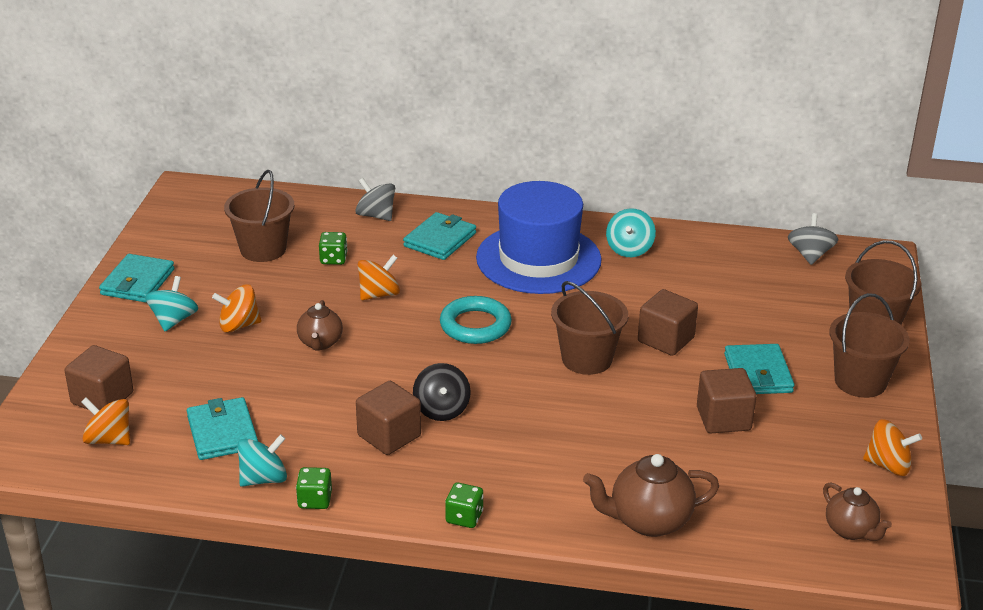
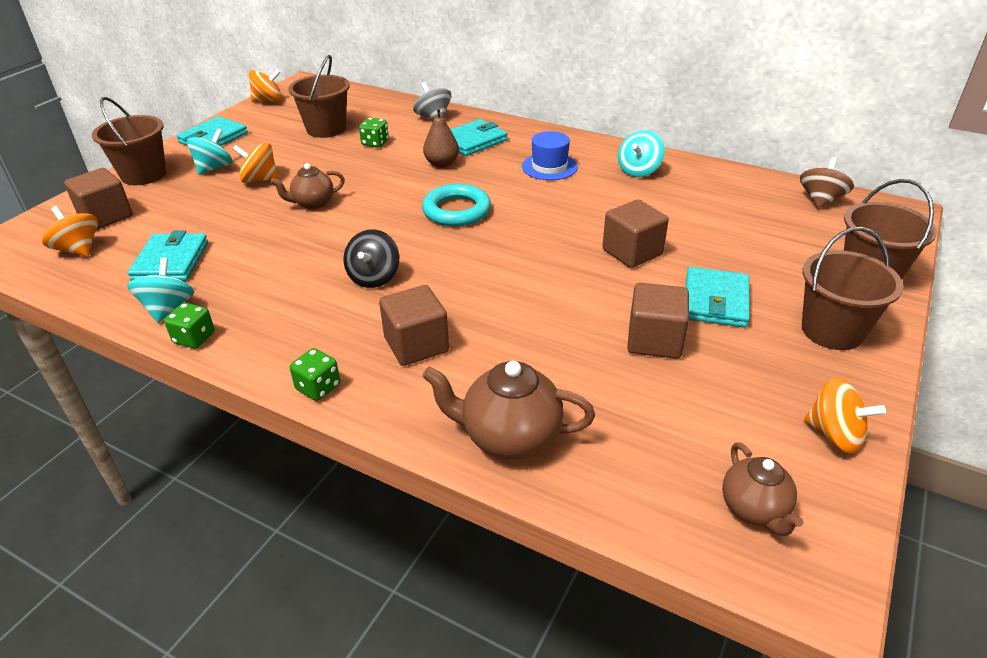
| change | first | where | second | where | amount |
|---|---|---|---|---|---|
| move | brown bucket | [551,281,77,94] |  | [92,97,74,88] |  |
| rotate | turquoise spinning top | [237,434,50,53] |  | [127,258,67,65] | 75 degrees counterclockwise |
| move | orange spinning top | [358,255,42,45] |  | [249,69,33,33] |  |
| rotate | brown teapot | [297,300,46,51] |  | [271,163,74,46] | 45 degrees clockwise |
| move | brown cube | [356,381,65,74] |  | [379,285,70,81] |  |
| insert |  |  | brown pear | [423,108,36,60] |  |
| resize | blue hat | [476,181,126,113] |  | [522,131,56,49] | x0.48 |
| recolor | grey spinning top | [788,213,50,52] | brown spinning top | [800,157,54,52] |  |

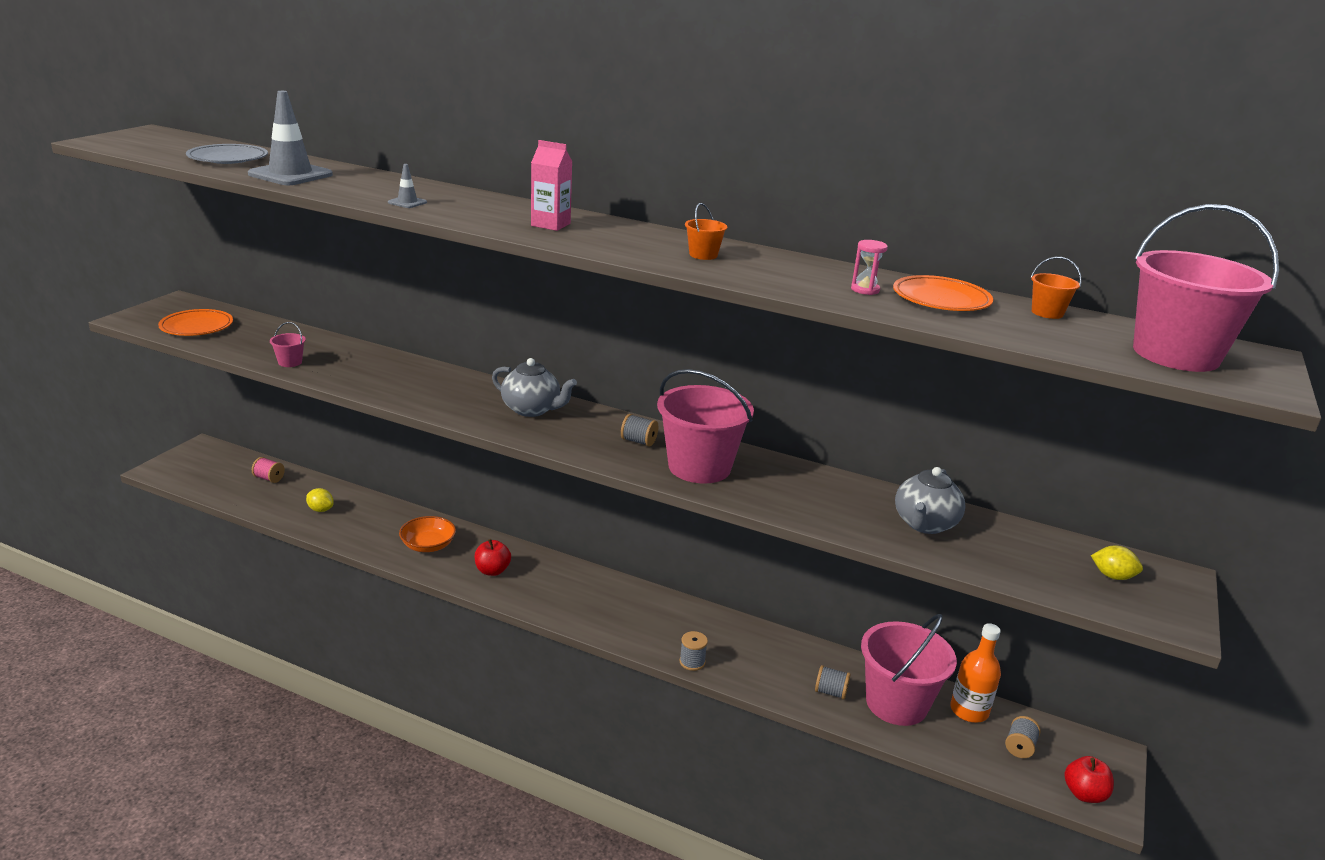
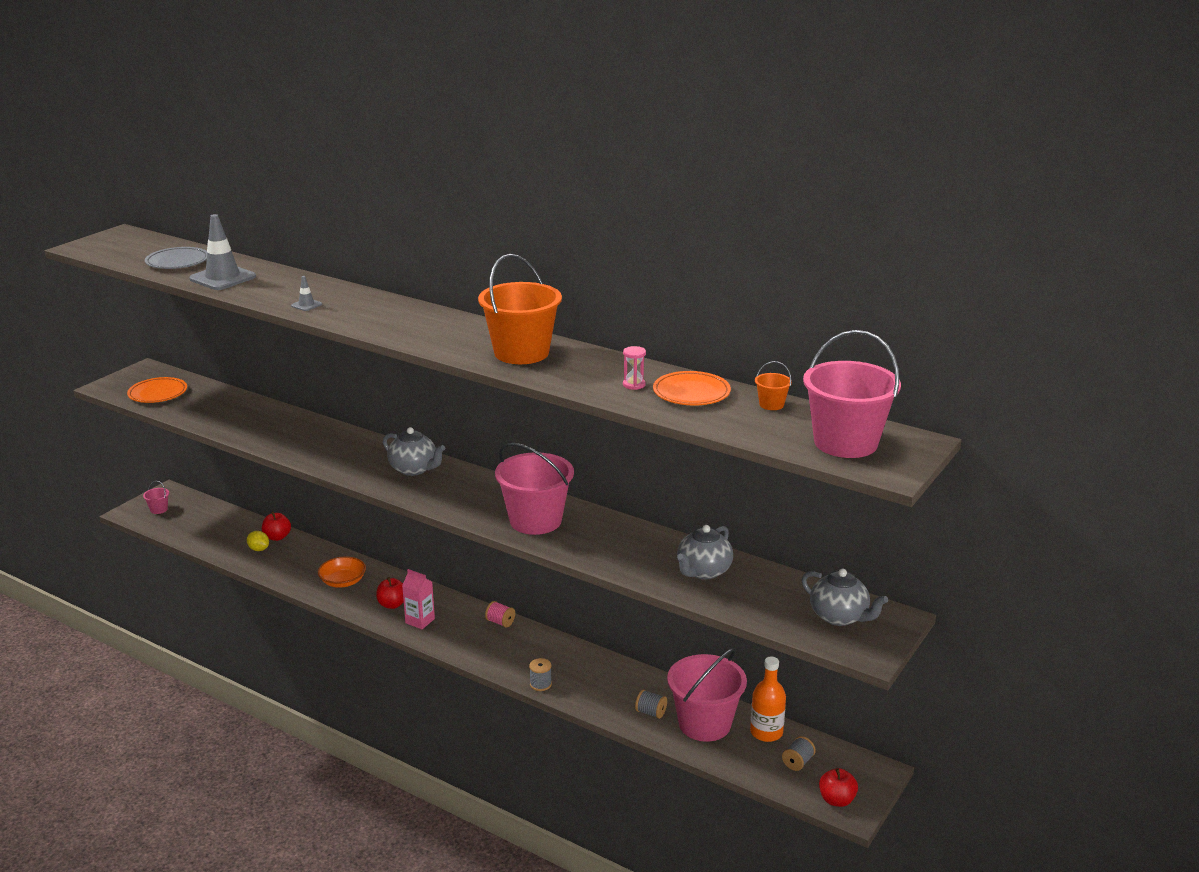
| change | first | where | second | where | amount |
|---|---|---|---|---|---|
| move | pink bucket | [270,322,36,45] |  | [143,481,26,33] |  |
| insert |  |  | red apple | [262,511,29,30] |  |
| move | pink carton | [531,140,42,91] |  | [402,569,33,60] |  |
| resize | orange bucket | [685,203,42,57] |  | [478,254,84,110] | x2.43 |
| move | pink spool | [252,457,33,26] |  | [485,601,30,27] |  |
| replace | yellow lemon | [1091,546,52,34] | grey teapot | [801,569,87,57] |  |
| delete | grey spool | [621,414,37,33] |  |  |  |

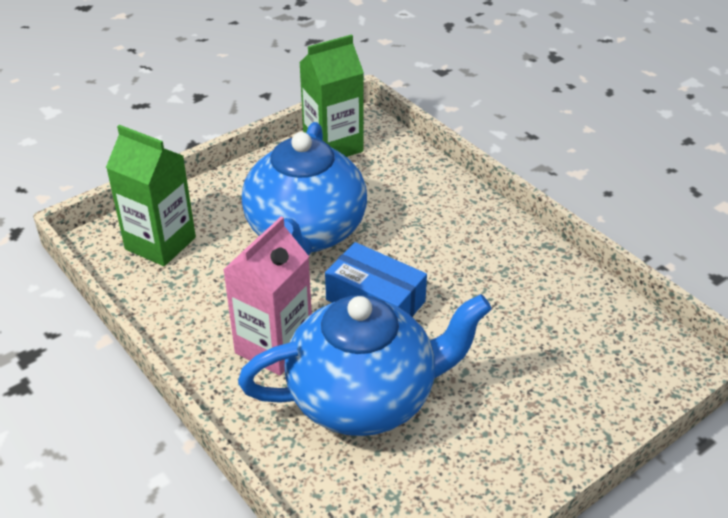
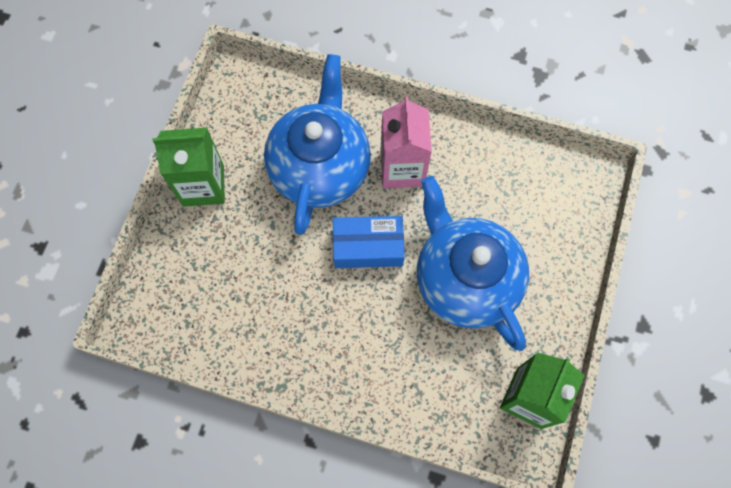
| change | first | where | second | where | amount |
|---|---|---|---|---|---|
| move | green carton | [106,125,90,141] |  | [153,128,72,79] |  |
| rotate | blue teapot | [238,294,254,142] |  | [264,54,107,181] | 150 degrees clockwise |

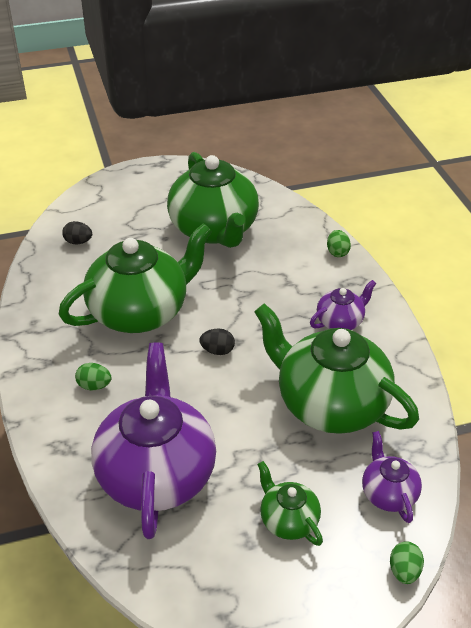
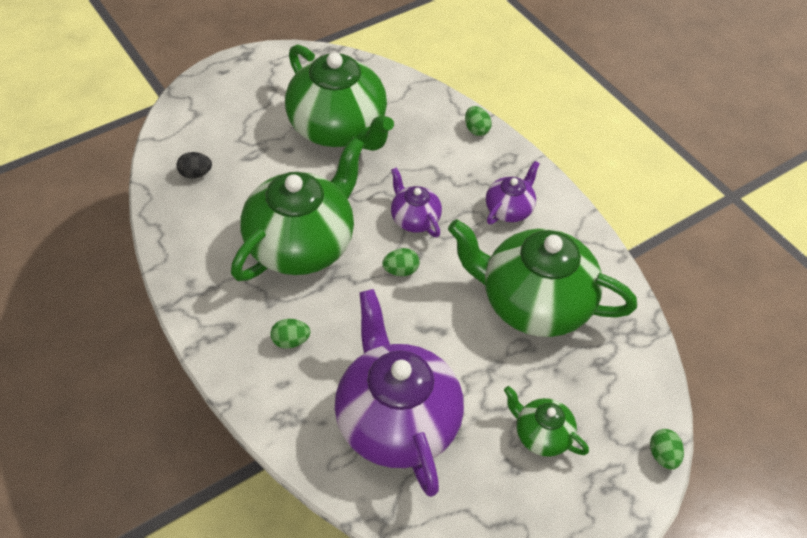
| change | first | where | second | where | amount |
|---|---|---|---|---|---|
| recolor | black egg | [199,329,36,26] | green egg | [382,248,38,28] |  |
| move | purple teapot | [362,431,60,92] |  | [391,168,51,69] |  |

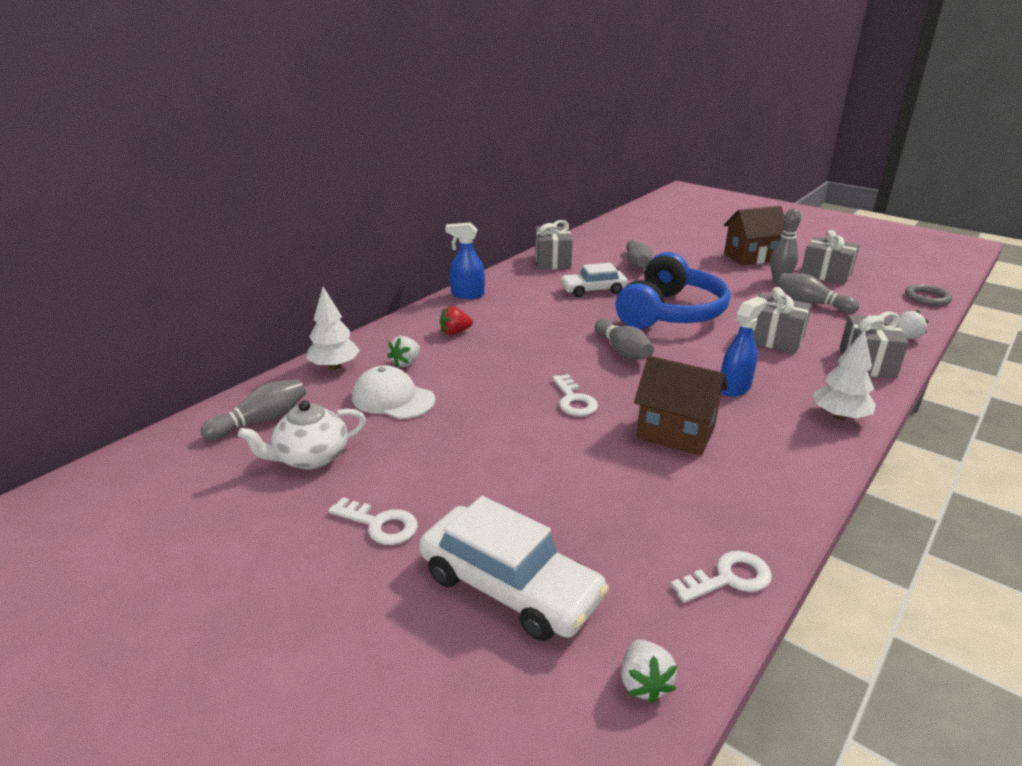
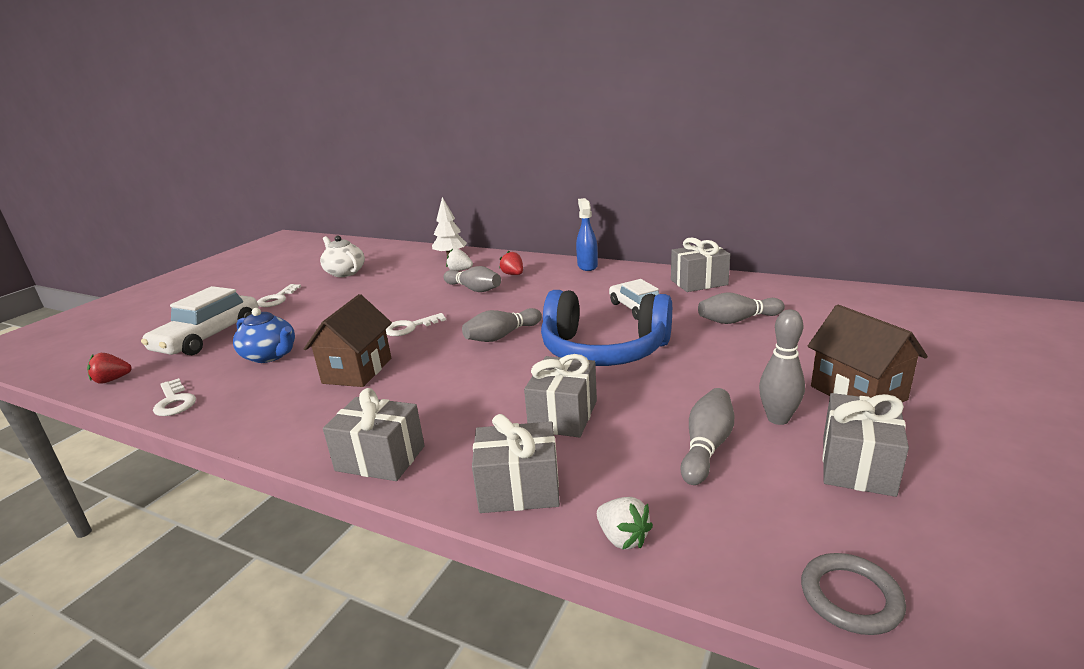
| change | first | where | second | where | amount |
|---|---|---|---|---|---|
| recolor | white strawberry | [621,640,56,64] | red strawberry | [87,353,45,30] |  |
| insert |  |  | blue teapot | [233,308,62,55] |  |
| replace | white tree | [813,330,63,90] | grey gift | [323,388,102,93] |  |
| move | grey bowling pin | [200,379,106,61] |  | [443,266,58,26] |  |
| delete | white cap | [352,365,83,54] |  |  |  |
| delete | blue spray bottle | [721,297,46,100] |  |  |  |

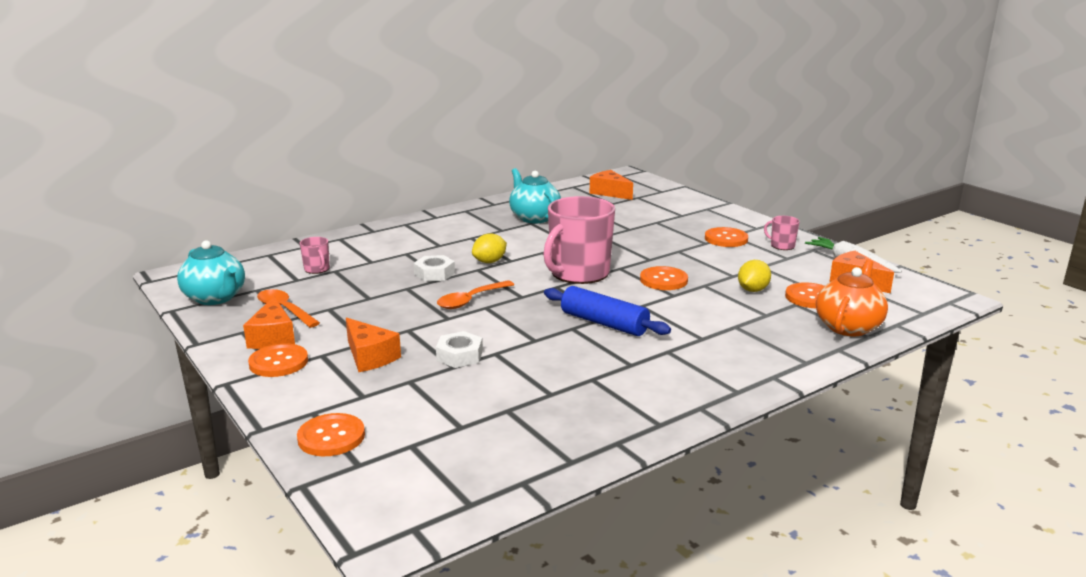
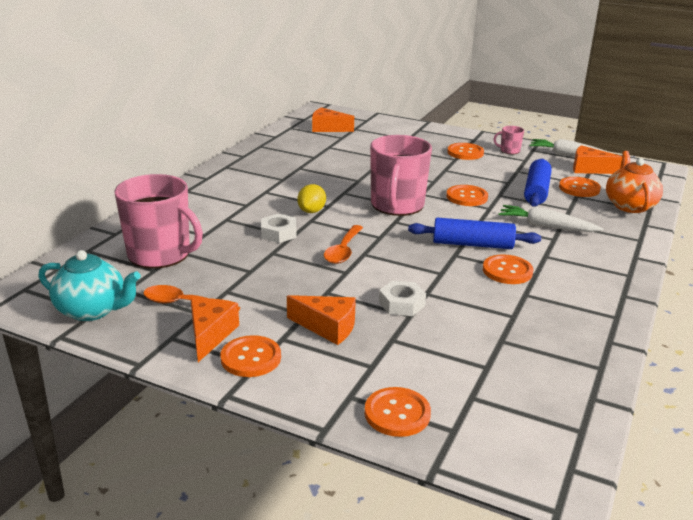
| change | first | where | second | where | amount |
|---|---|---|---|---|---|
| resize | pink mug | [300,237,30,37] |  | [114,174,89,95] | x2.33 |
| rotate | orange cheese | [243,297,52,52] |  | [191,298,48,64] | 135 degrees counterclockwise |
| insert |  |  | orange button | [483,254,51,30] |  |
| insert |  |  | white carrot | [498,205,105,27] |  |
| replace | yellow lemon | [738,260,33,32] | blue rolling pin | [524,159,28,48] |  |
| delete | turquoise teapot | [509,168,52,55] |  |  |  |

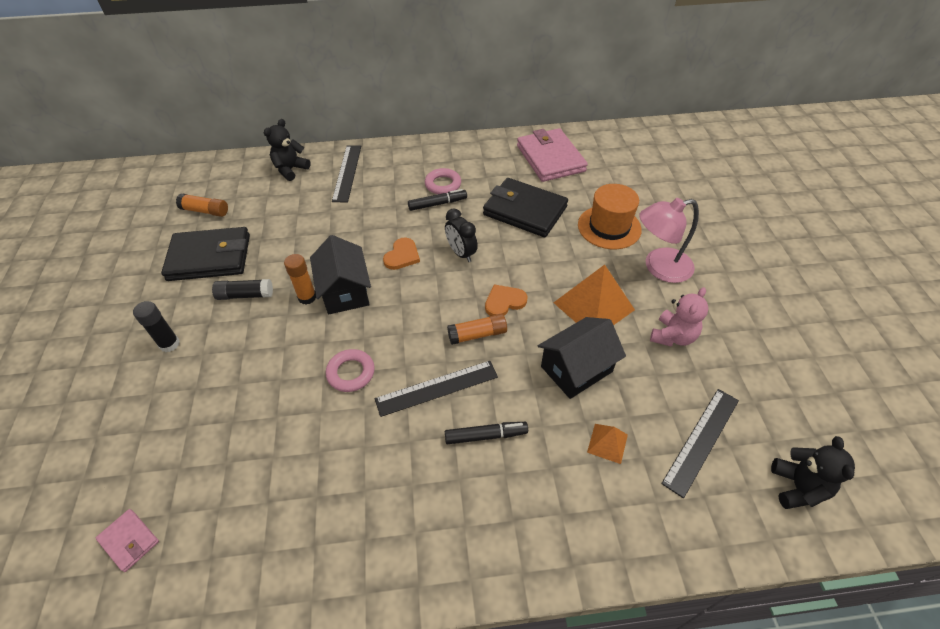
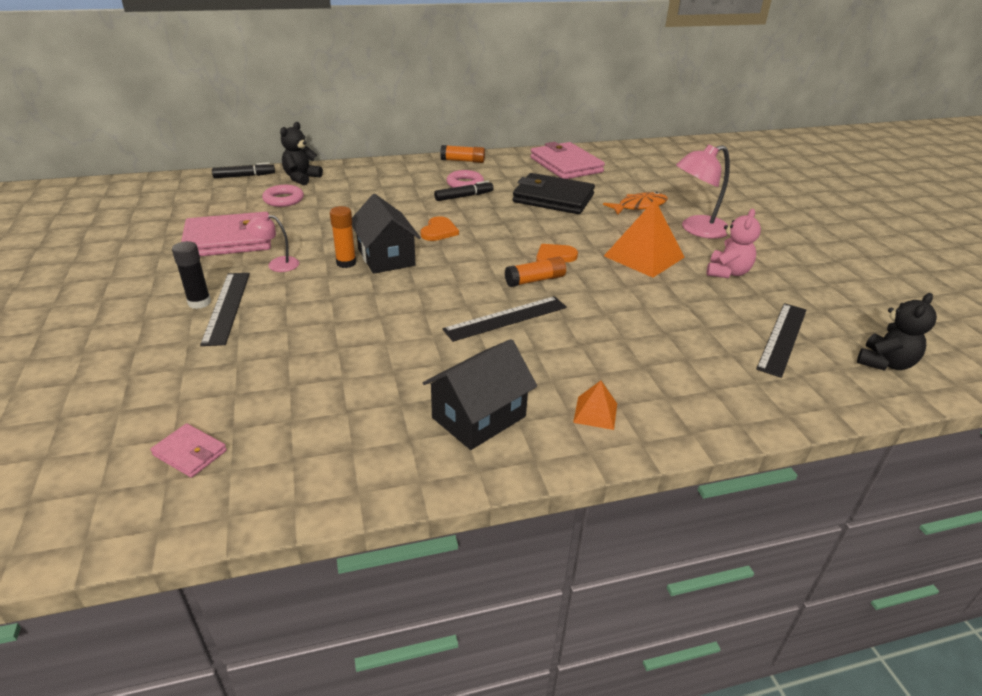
| change | first | where | second | where | amount |
|---|---|---|---|---|---|
| recolor | black wallet | [161,227,89,54] | pink wallet | [181,212,90,44] |  |
| move | black ruler | [332,145,29,57] |  | [200,273,50,73] |  |
| move | black marker | [445,422,83,22] |  | [212,162,63,16] |  |
| replace | black glue stick | [212,279,61,21] | pink lamp | [246,213,53,59] |  |
| move | pink ring | [326,349,49,43] |  | [262,185,42,22] |  |
| move | black house | [538,317,88,82] |  | [423,339,114,111] |  |
| move | orange glue stick | [176,194,52,23] |  | [440,145,45,18] |  |
| move | orange pyramid | [587,424,41,40] |  | [573,381,44,49] |  |
| replace | orange hat | [578,184,64,65] | orange fish | [603,192,65,22] |  |
| rotate | black teddy bear | [771,436,84,73] |  | [857,293,80,77] | 45 degrees clockwise |
| delete | black clock | [445,208,33,54] |  |  |  |

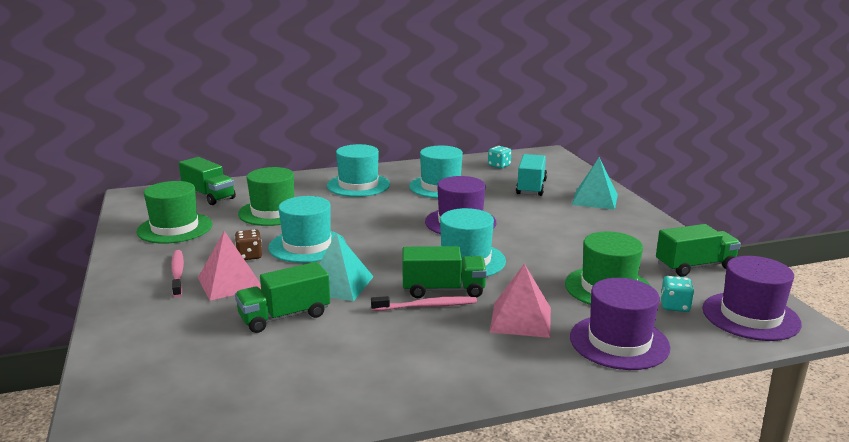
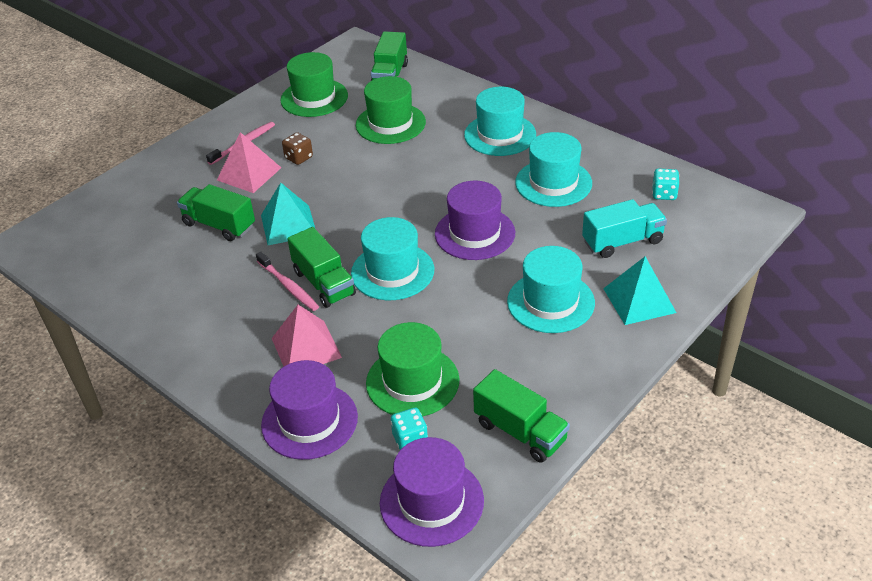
| change | first | where | second | where | amount |
|---|---|---|---|---|---|
| move | turquoise hat | [268,196,78,67] |  | [507,246,88,87] |  |

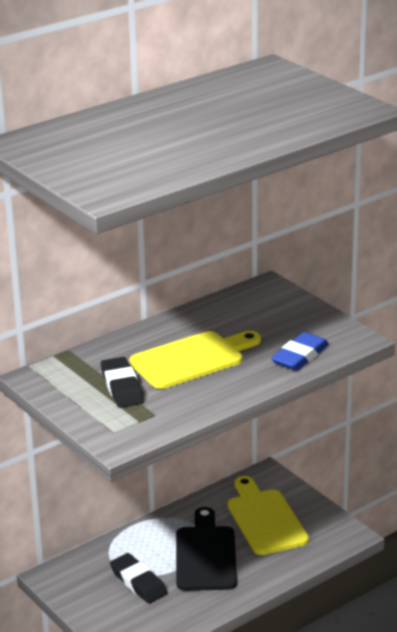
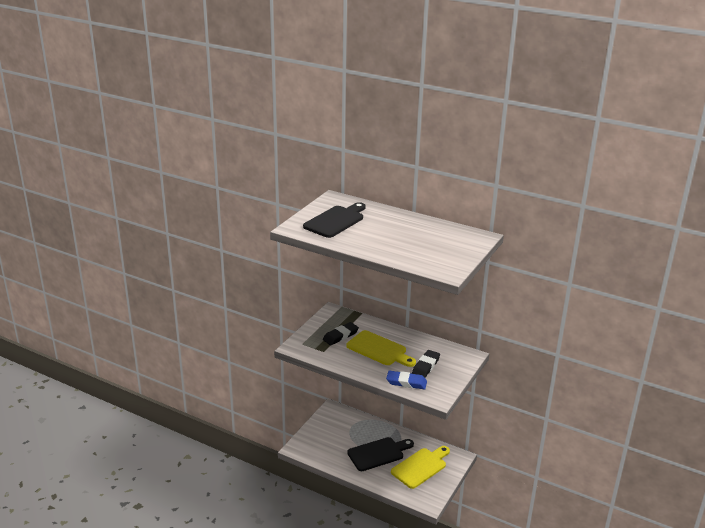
| change | first | where | second | where | amount |
|---|---|---|---|---|---|
| insert |  |  | black cutting board | [303,202,63,36] |  |
| move | black eraser | [110,553,57,51] |  | [412,350,28,27] |  |

